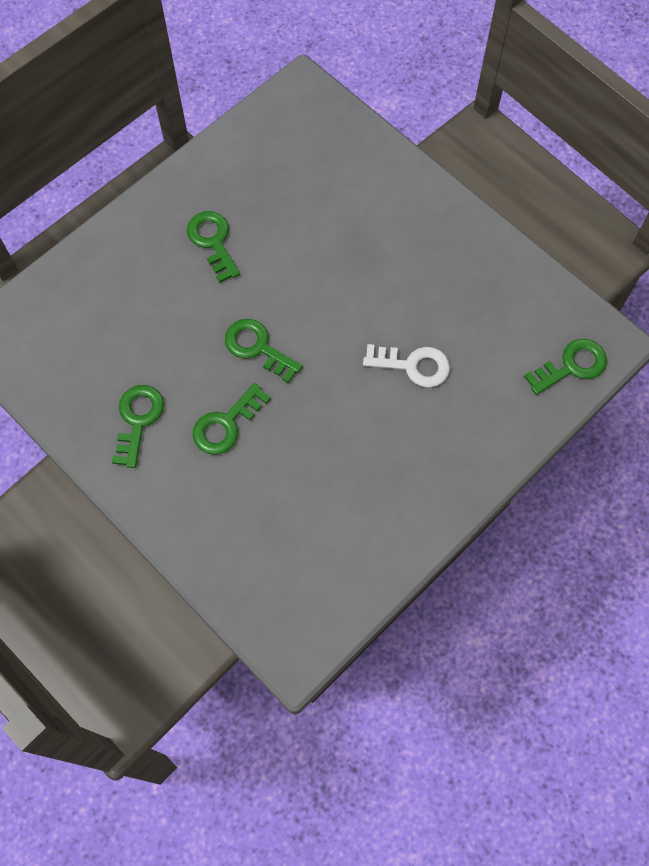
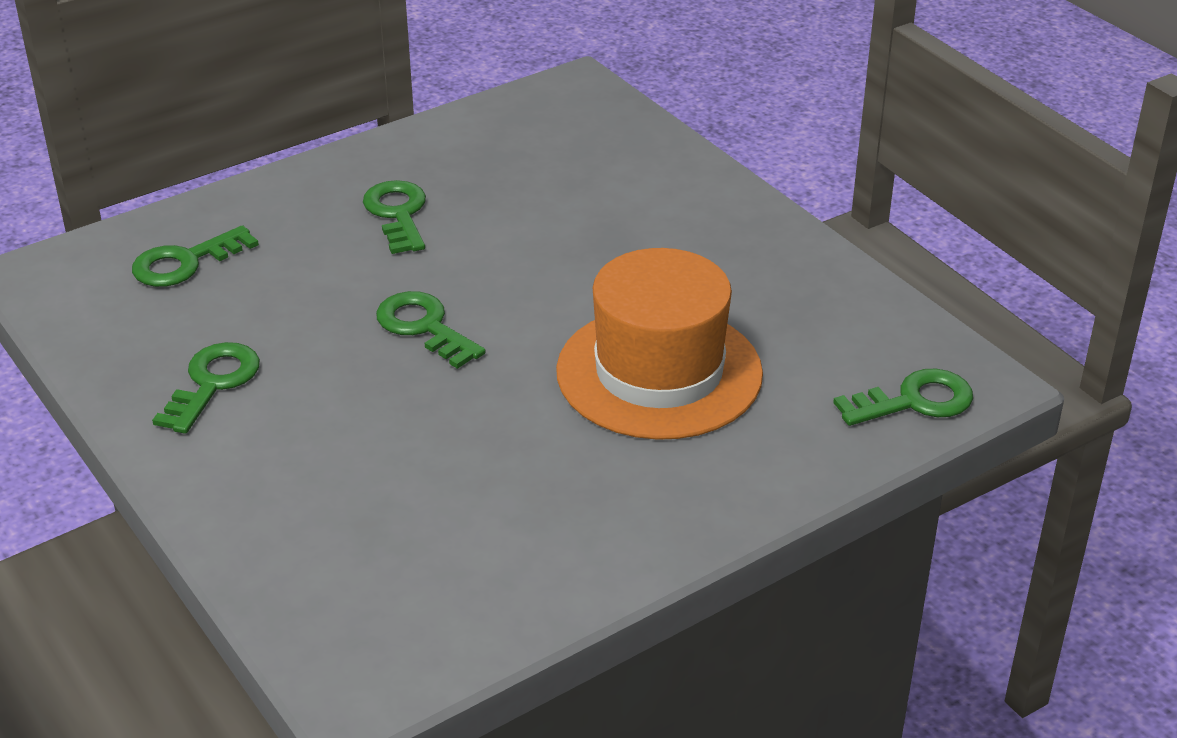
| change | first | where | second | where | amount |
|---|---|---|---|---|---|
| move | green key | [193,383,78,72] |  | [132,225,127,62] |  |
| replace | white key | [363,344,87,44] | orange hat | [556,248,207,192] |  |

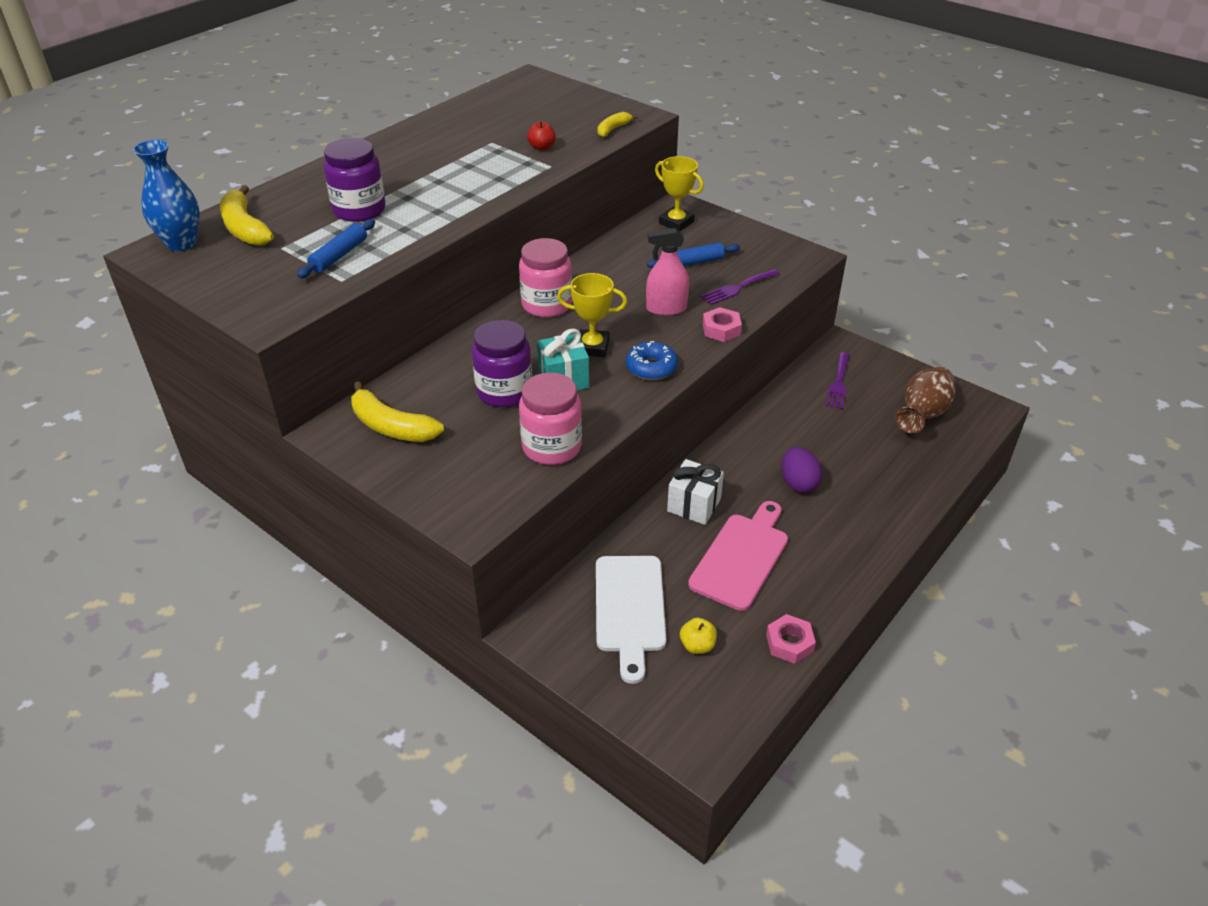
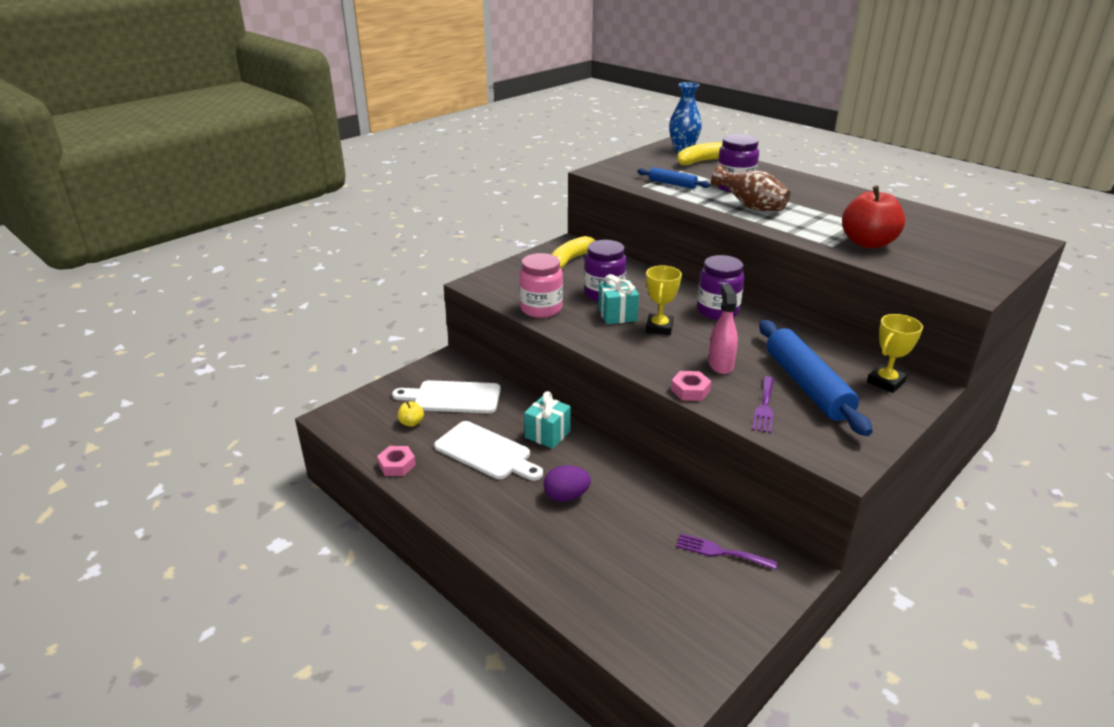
| change | first | where | second | where | amount |
|---|---|---|---|---|---|
| recolor | pink cutting board | [688,501,100,110] | white cutting board | [434,421,109,60] |  |
| recolor | white gift | [667,459,57,66] | turquoise gift | [524,391,47,58] |  |
| recolor | pink jar | [519,238,53,80] | purple jar | [697,255,48,65] |  |
| move | brown vase | [895,367,60,66] |  | [711,164,80,47] |  |
| rotate | purple fork | [700,269,79,36] |  | [752,376,22,57] | 135 degrees counterclockwise |
| resize | blue rolling pin | [647,242,93,26] |  | [759,320,113,116] | x1.98 |
| resize | red apple | [527,121,29,30] |  | [842,185,63,64] | x2.20 |
| delete | yellow banana | [598,112,40,25] |  |  |  |
| delete | blue donut | [626,341,52,39] |  |  |  |

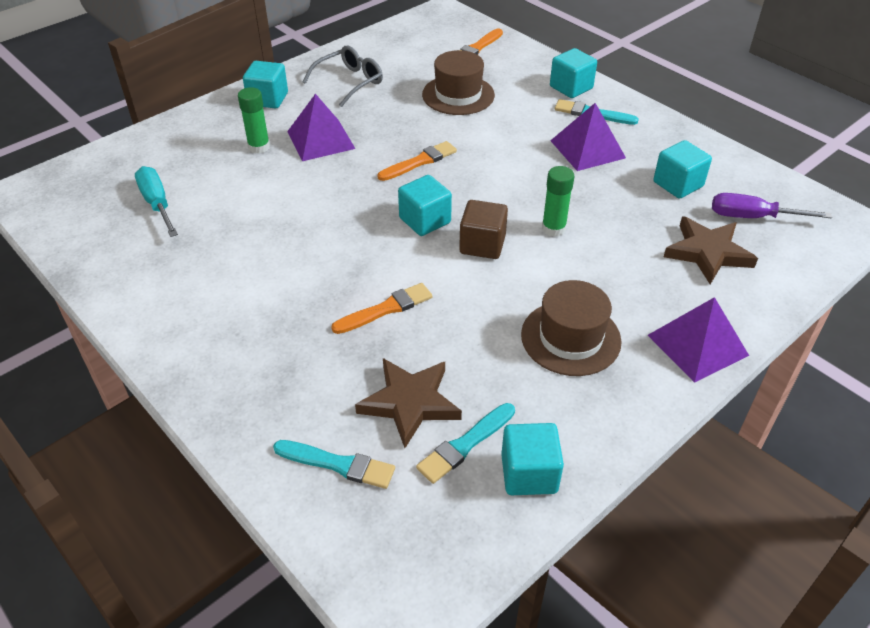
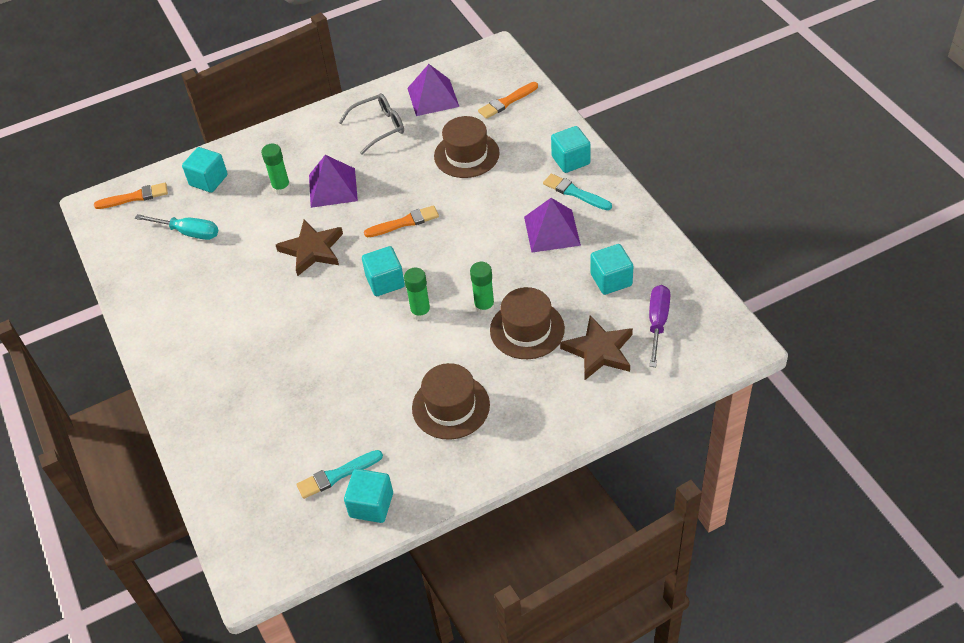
| change | first | where | second | where | amount |
|---|---|---|---|---|---|
| move | orange brush | [331,283,101,51] |  | [94,183,74,26] |  |
| rotate | turquoise screwdriver | [135,166,43,71] |  | [135,214,83,26] | 120 degrees clockwise |
| move | turquoise cube | [243,61,45,47] |  | [182,147,46,46] |  |
| move | brown star | [355,358,107,90] |  | [276,220,67,56] |  |
| replace | brown cube | [459,200,49,59] | green glue stick | [404,268,27,52] |  |
| move | purple pyramid | [648,297,101,86] |  | [407,64,52,52] |  |
| insert |  |  | brown hat | [490,287,75,72] |  |
| rotate | purple screwdriver | [712,193,120,25] |  | [649,285,21,82] | 75 degrees clockwise |
| delete | turquoise brush | [273,440,122,49] |  |  |  |

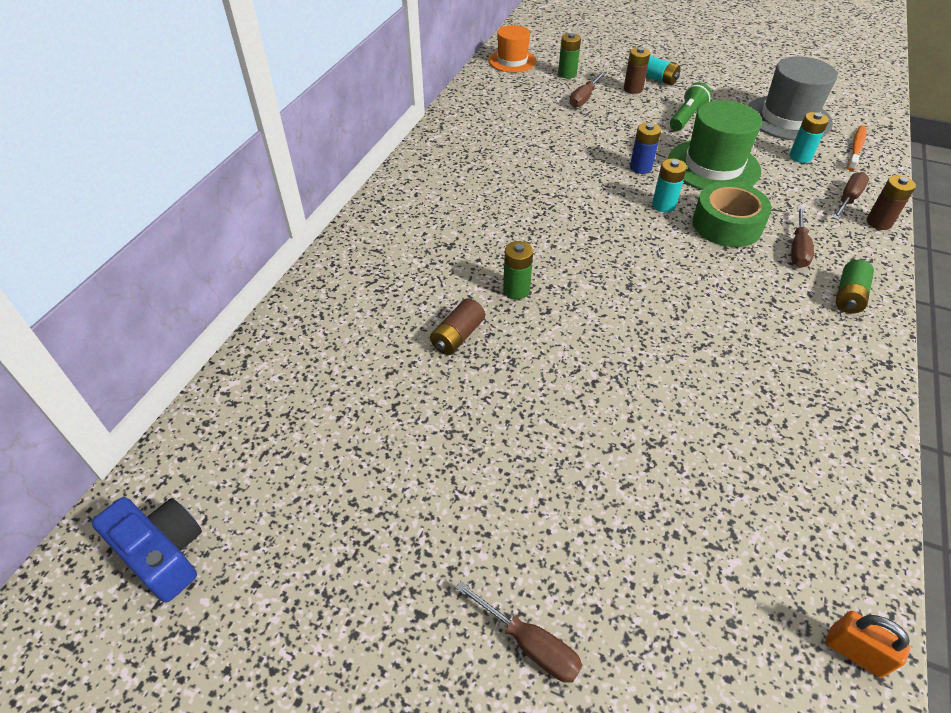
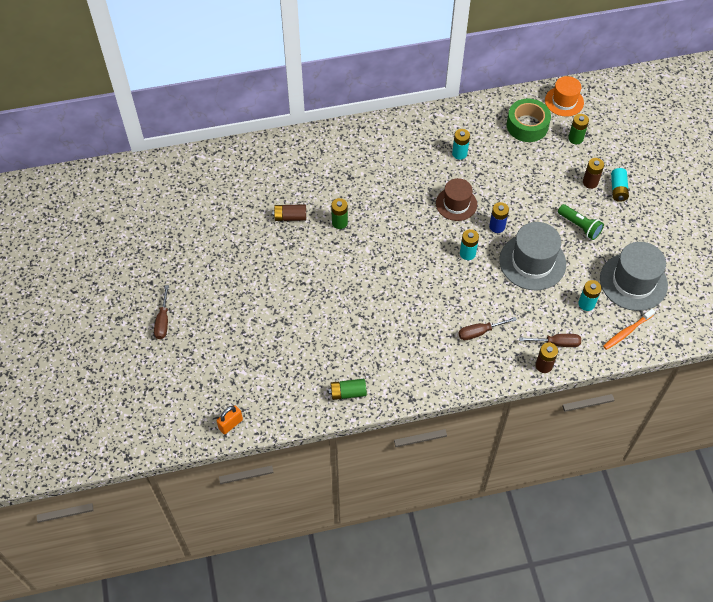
| change | first | where | second | where | amount |
|---|---|---|---|---|---|
| rotate | orange padlock | [826,611,84,67] |  | [217,405,26,29] | 45 degrees clockwise |
| move | green battery | [836,260,38,54] |  | [329,379,38,21] |  |
| insert |  |  | brown hat | [436,178,41,43] |  |
| insert |  |  | turquoise battery | [452,129,18,31] |  |
| recolor | green hat | [668,100,94,90] | grey hat | [499,222,67,68] |  |
| move | green tape | [692,182,80,65] |  | [507,99,44,43] |  |
| rotate | green flashlight | [670,82,42,49] |  | [558,204,46,36] | 45 degrees clockwise |
| rotate | orange toothbrush | [847,125,19,46] |  | [603,309,52,41] | 150 degrees clockwise |
| delete | blue camera | [92,497,110,106] |  |  |  |
| delete | brown screwdriver | [570,72,36,36] |  |  |  |

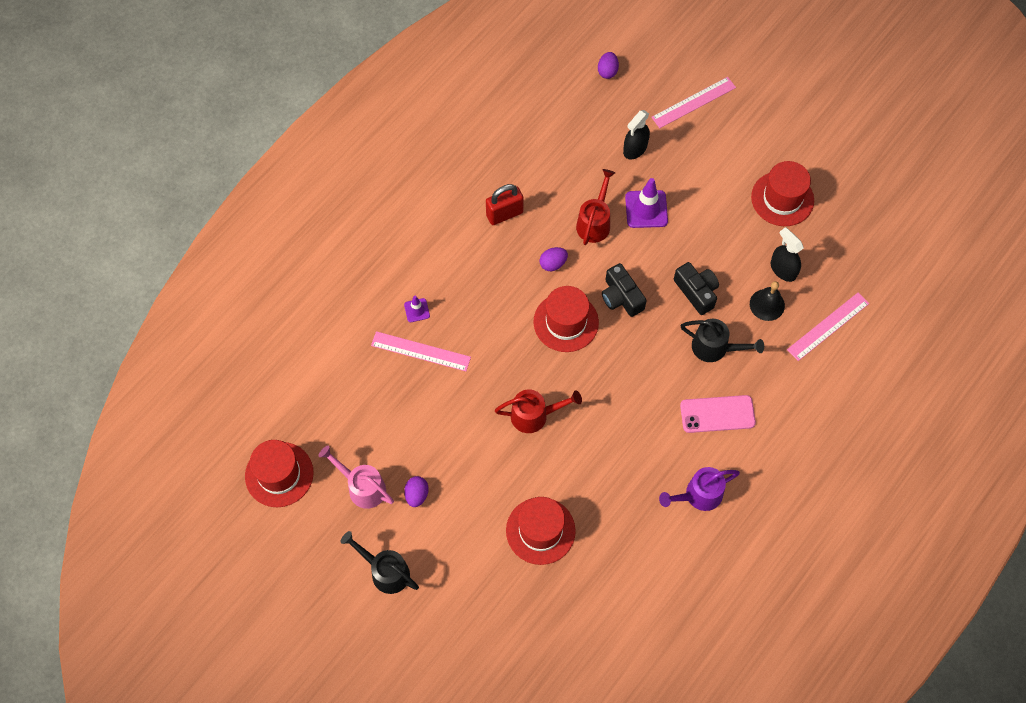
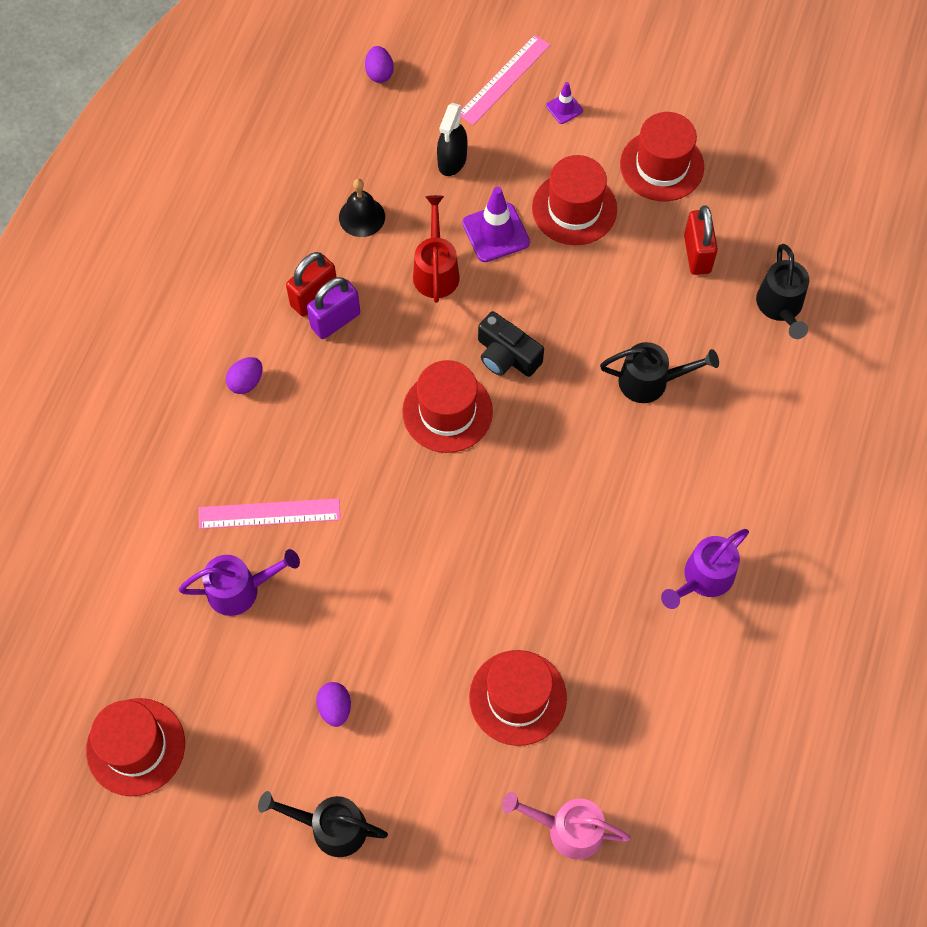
| change | first | where | second | where | amount |
|---|---|---|---|---|---|
| insert |  |  | purple watering can | [179,549,121,67] |  |
| move | purple egg | [540,247,28,24] |  | [226,357,36,37] |  |
| insert |  |  | purple padlock | [307,277,53,62] |  |
| move | black bell | [750,281,35,40] |  | [339,179,46,58] |  |
| move | pink watering can | [319,446,75,63] |  | [502,792,129,68] |  |
| insert |  |  | red hat | [532,155,85,90] |  |
| move | purple traffic cone | [404,296,26,26] |  | [546,82,37,42] |  |
| replace | black spray bottle | [771,227,33,55] | red padlock | [684,205,34,70] |  |
| replace | pink ruler | [787,293,82,68] | black watering can | [756,244,53,95] |  |
| delete | red watering can | [495,390,87,43] |  |  |  |
| delete | black camera | [674,262,45,53] |  |  |  |
| delete | pink phone | [680,395,76,38] |  |  |  |

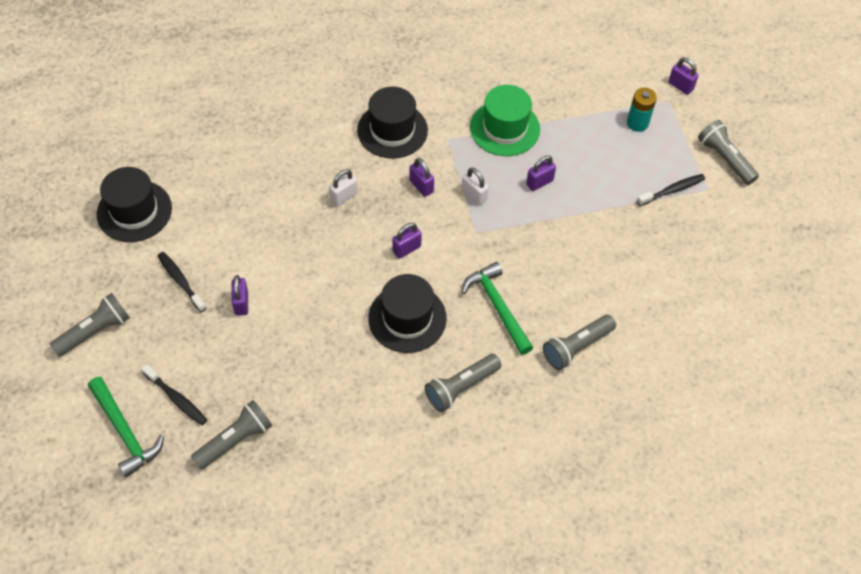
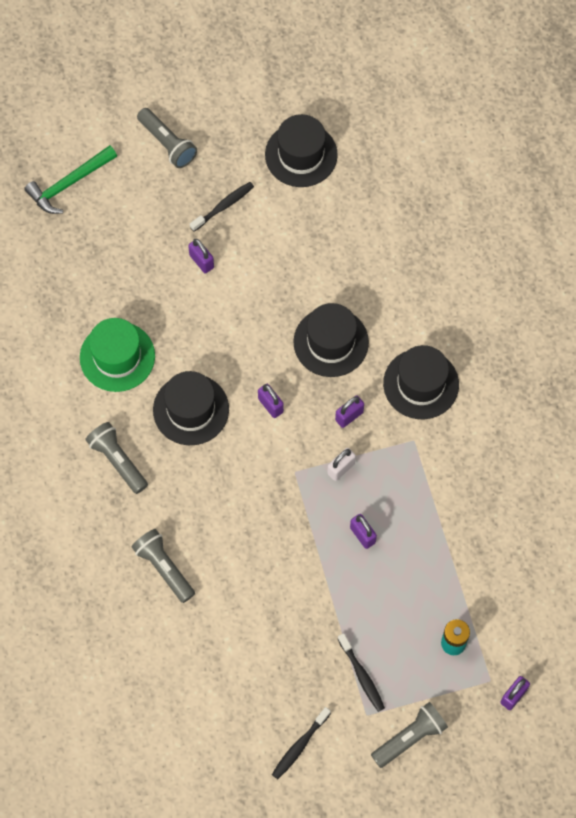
| change | first | where | second | where | amount |
|---|---|---|---|---|---|
| move | green hat | [470,85,70,71] |  | [80,318,75,74] |  |
| rotate | purple padlock | [232,275,16,41] |  | [188,239,26,34] | 60 degrees clockwise |
| move | black toothbrush | [141,364,66,61] |  | [272,707,59,72] |  |
| replace | white padlock | [329,169,29,37] | black hat | [293,303,76,74] |  |
| delete | grey flashlight | [191,400,81,70] |  |  |  |
| delete | green hammer | [461,262,72,93] |  |  |  |

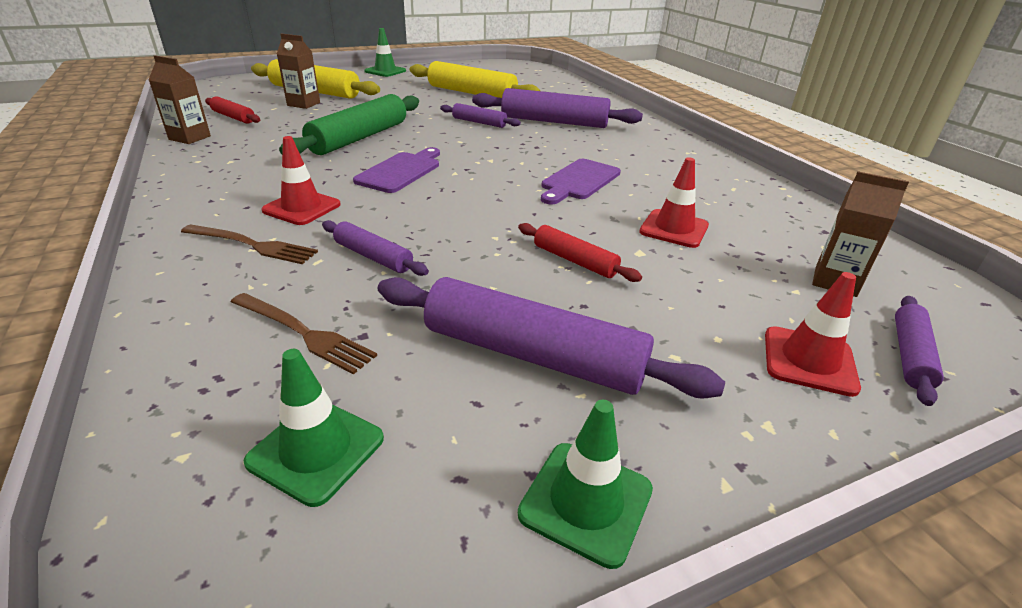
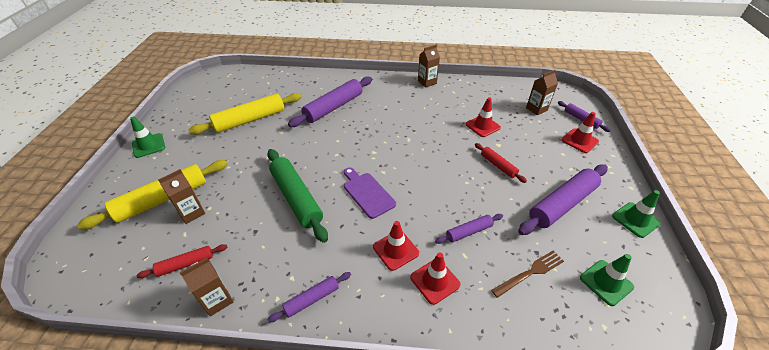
| change | first | where | second | where | amount |
|---|---|---|---|---|---|
| move | purple rolling pin | [440,103,81,25] |  | [267,272,84,51] |  |
| replace | brown fork | [181,225,137,39] | red traffic cone | [410,253,51,52] |  |
| insert |  |  | brown carton | [418,45,22,43] |  |
| rotate | red rolling pin | [518,223,124,59] |  | [475,143,52,40] | 75 degrees clockwise |
| delete | purple cutting board | [541,159,80,46] |  |  |  |

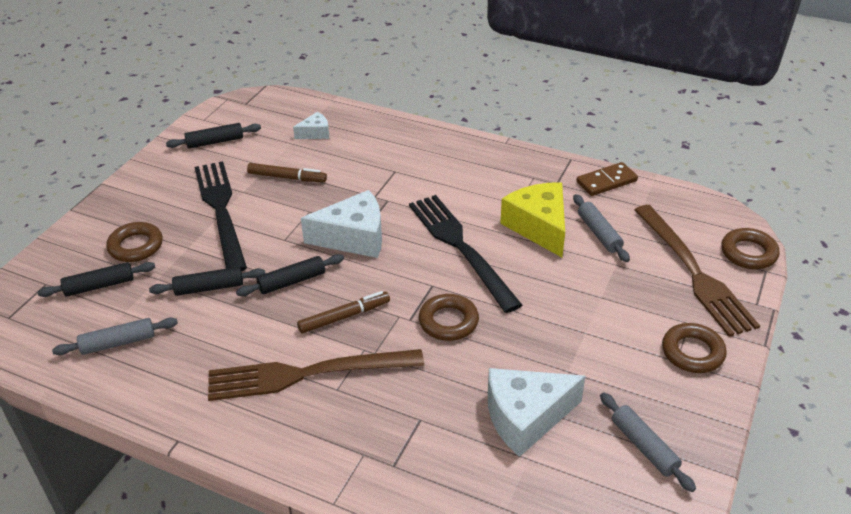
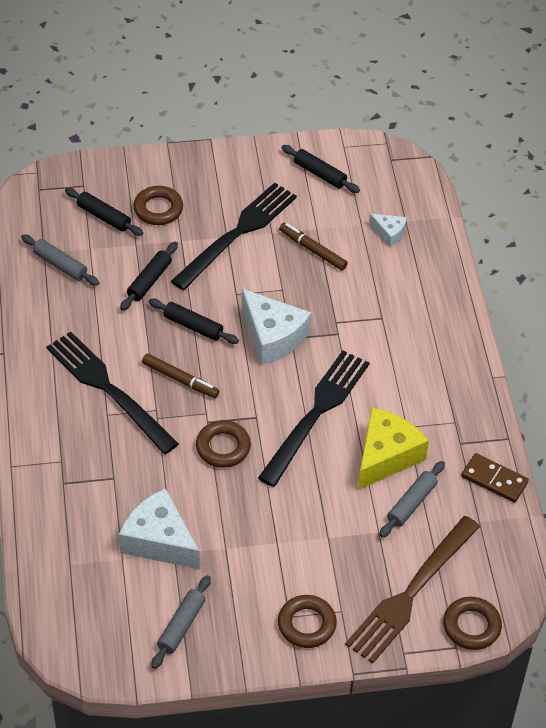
| change | first | where | second | where | amount |
|---|---|---|---|---|---|
| recolor | brown fork | [208,349,216,52] | black fork | [46,331,133,123] |  |
| rotate | black rolling pin | [149,267,116,29] |  | [120,242,58,69] | 75 degrees clockwise |
| rotate | brown marker | [247,163,80,19] |  | [279,223,69,47] | 150 degrees clockwise |

